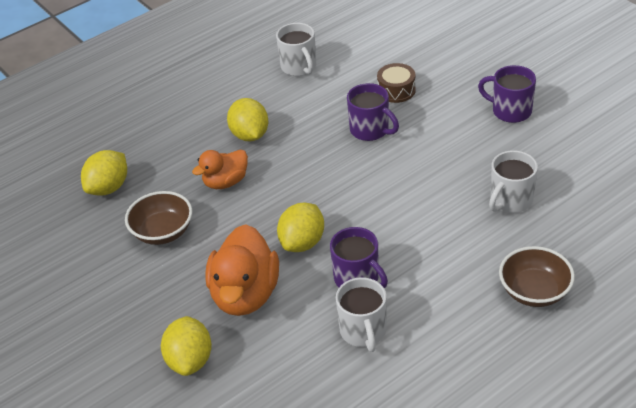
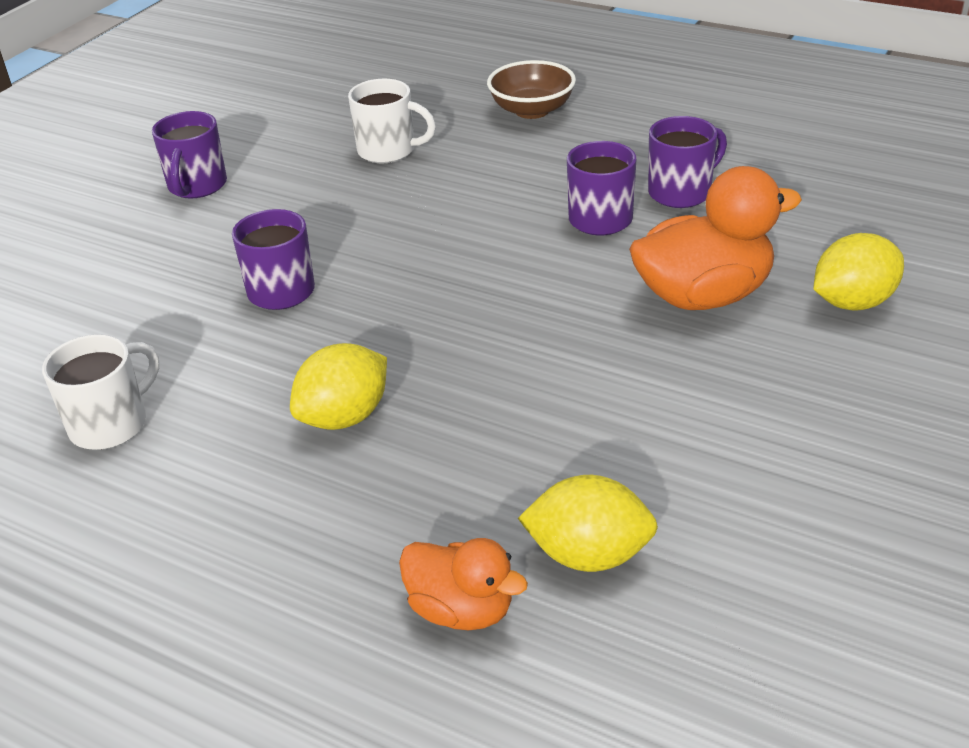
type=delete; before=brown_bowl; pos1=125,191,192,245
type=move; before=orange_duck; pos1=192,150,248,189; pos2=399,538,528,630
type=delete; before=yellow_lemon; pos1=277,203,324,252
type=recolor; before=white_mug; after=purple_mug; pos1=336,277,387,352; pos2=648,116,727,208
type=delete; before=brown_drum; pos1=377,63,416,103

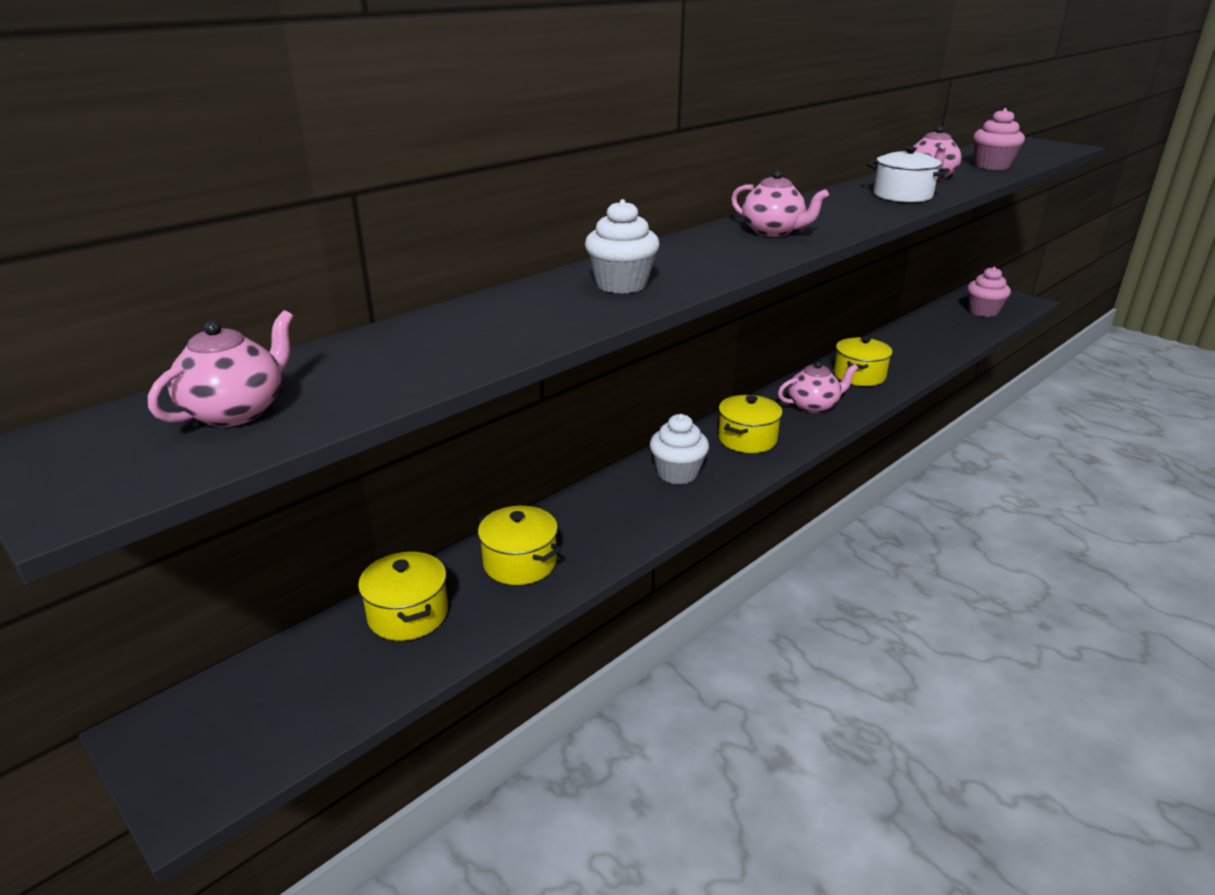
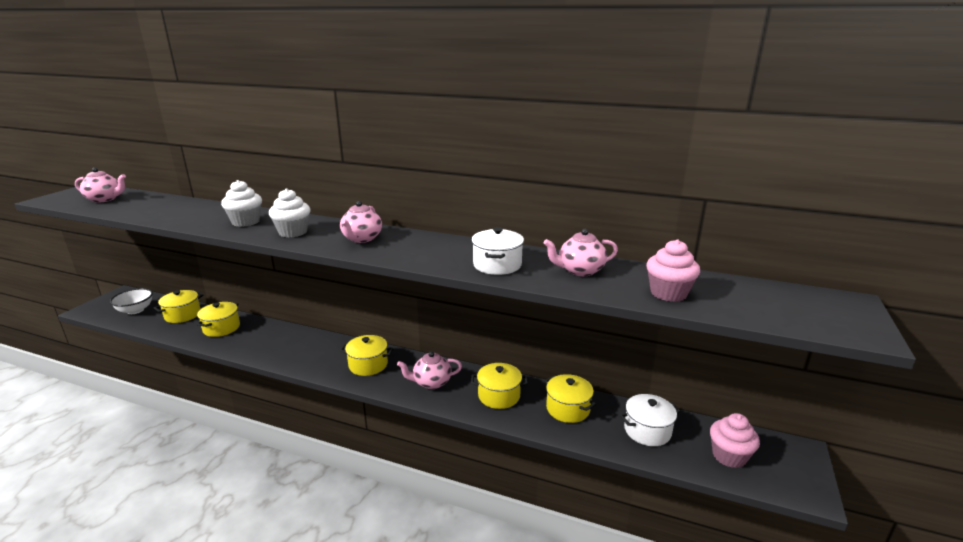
type=move; before=white_cupcake; pos1=650,414,709,484; pos2=269,188,311,238
type=rotate; before=pink_teapot; pos1=778,361,858,413; pos2=397,351,462,389; turn=120
type=insert; after=white_bowl; pos2=110,288,153,314
type=insert; after=yellow_pot; pos2=545,374,596,423
type=insert; after=white_pot; pos2=620,394,681,446

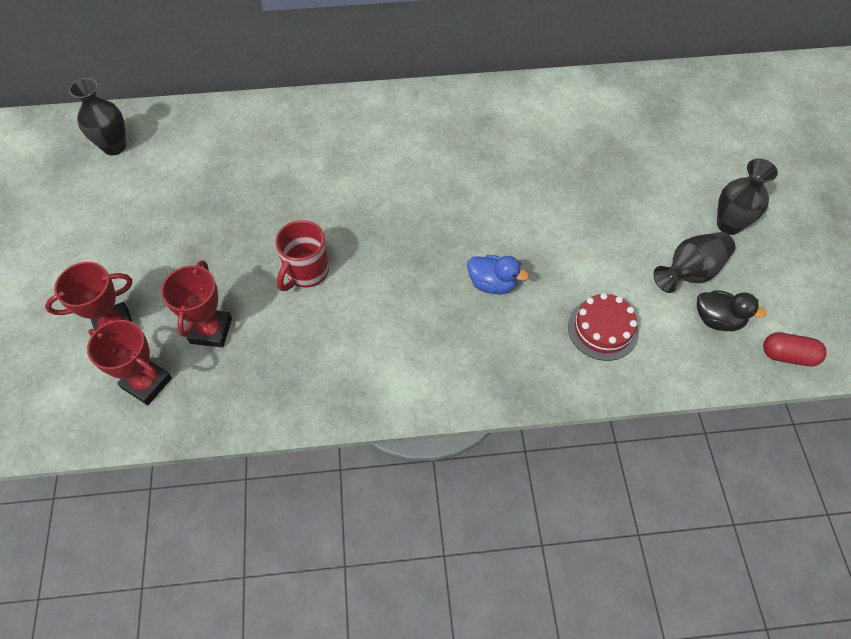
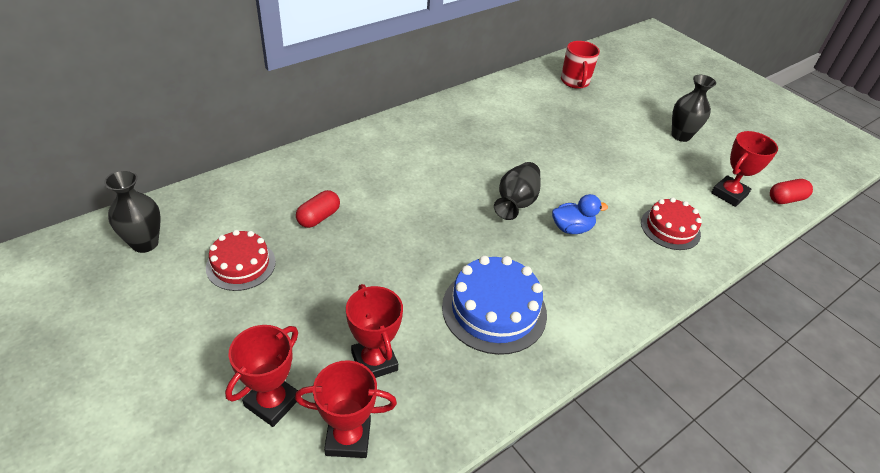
type=move; before=red_mug; pos1=275,220,329,291; pos2=561,41,600,89
type=move; before=black_vase; pos1=653,232,735,293; pos2=494,162,541,220
type=replace; before=black_duck; after=red_trophy; pos1=697,290,767,331; pos2=711,131,778,207
type=insert; after=red_cake; pos2=206,230,276,291
type=insert; after=red_capsule; pos2=296,190,340,228
type=insert; after=blue_cake; pos2=442,256,547,355

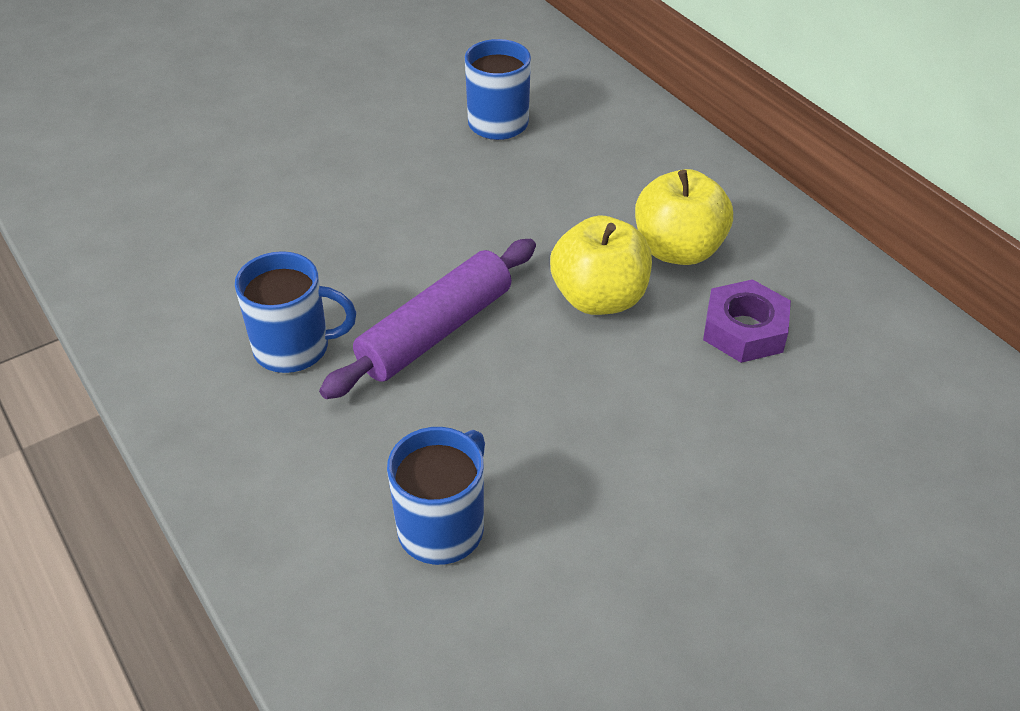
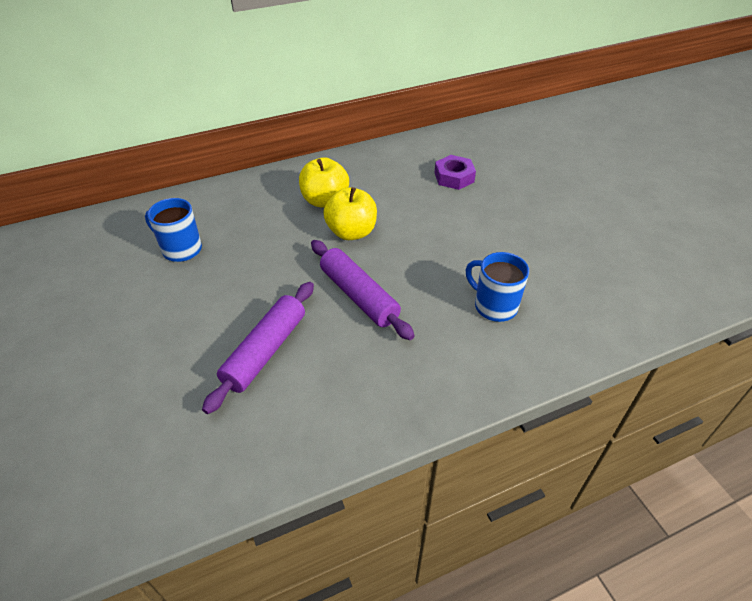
type=delete; before=blue_mug; pos1=235,251,356,373
type=move; before=purple_nut; pos1=703,279,791,363; pos2=434,155,476,190
type=insert; after=purple_rolling_pin; pos2=202,282,314,414

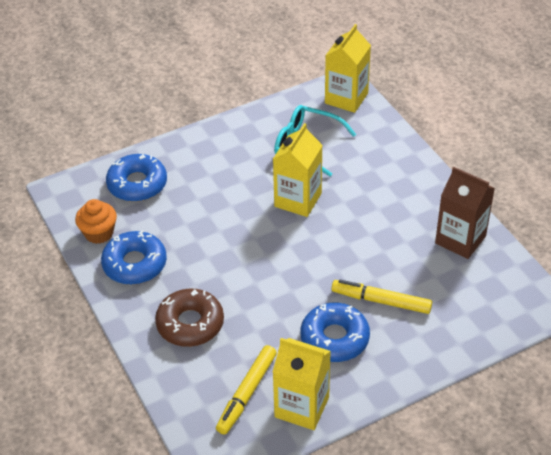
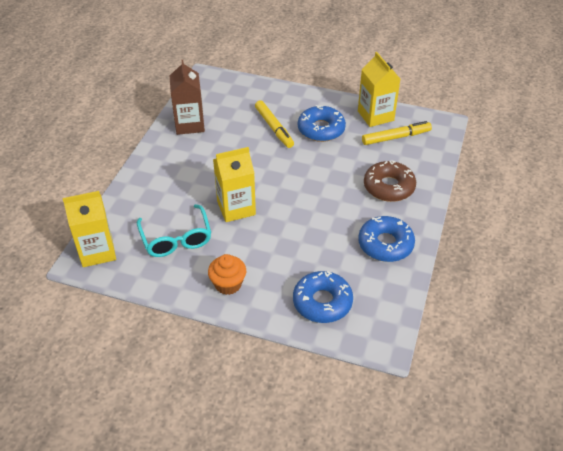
type=move; before=orange_cupcake; pos1=75,199,117,244; pos2=208,254,246,295

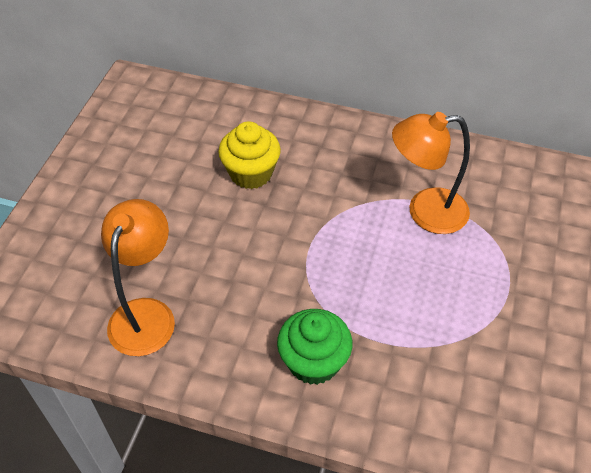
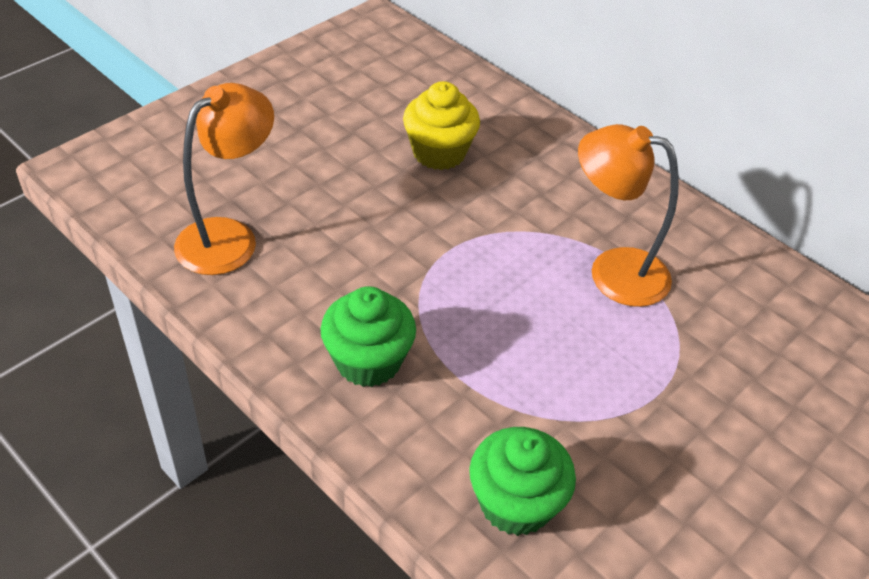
type=insert; after=green_cupcake; pos2=469,427,576,536

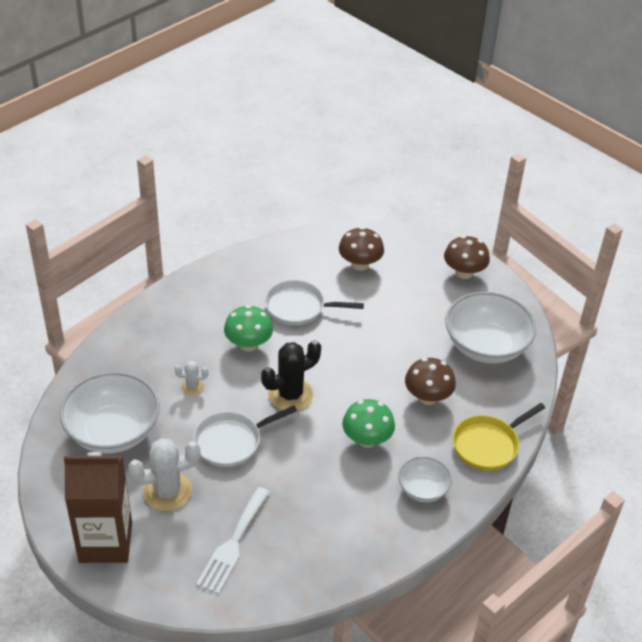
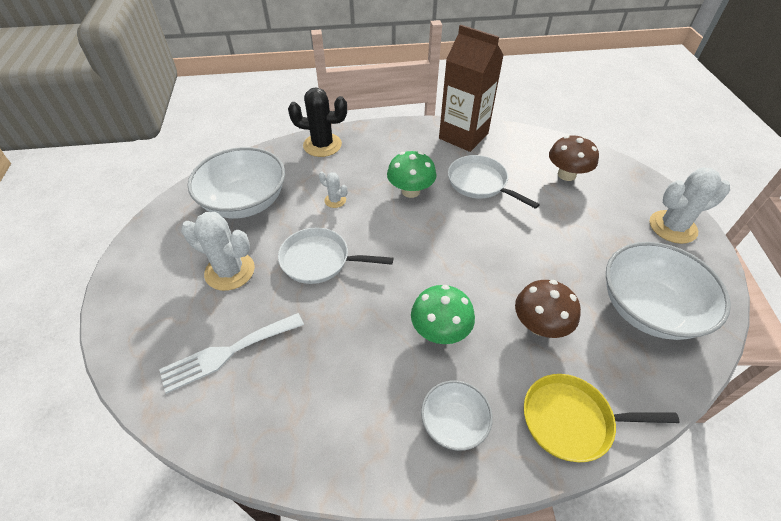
type=move; before=brown_carton; pos1=64,452,132,563; pos2=439,25,504,152
type=move; before=black_cactus; pos1=261,340,321,411; pos2=288,87,347,157
type=replace; before=brown_mushroom; after=white_cactus; pos1=444,235,490,279; pos2=650,167,730,244

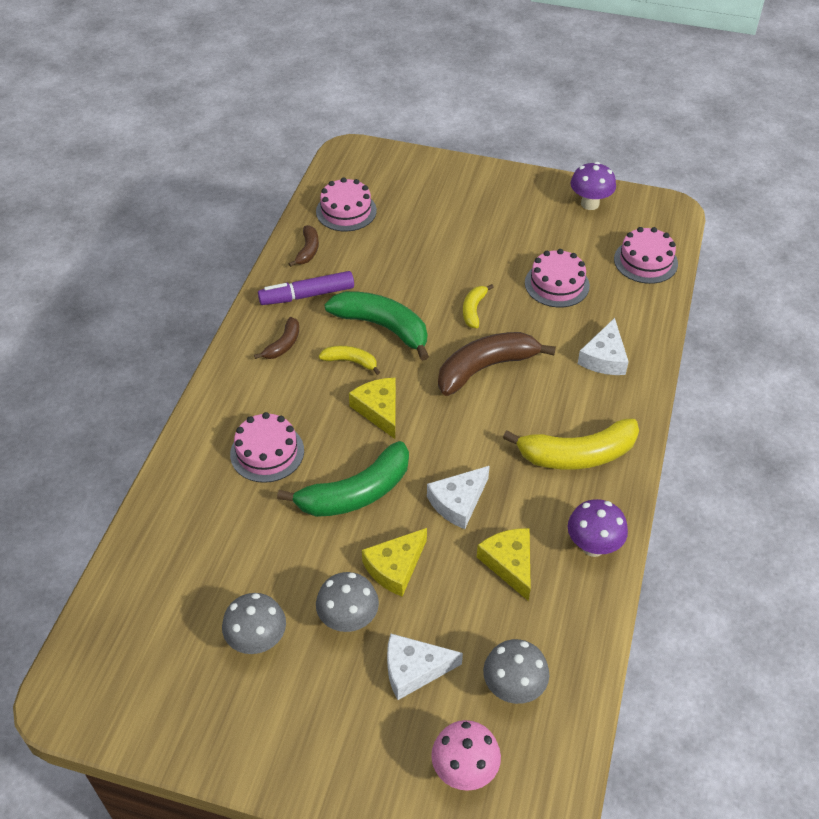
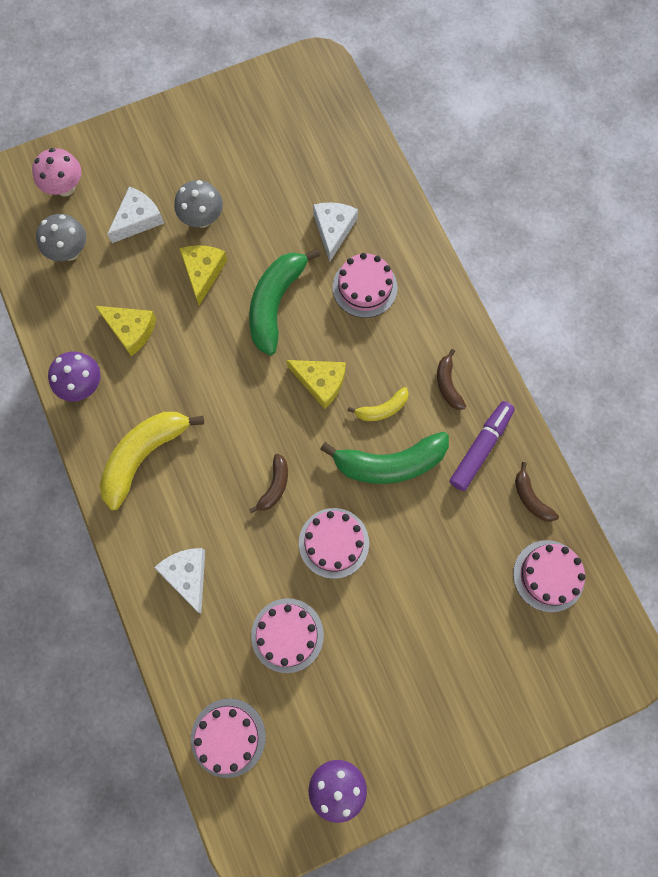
type=delete; before=grey_mushroom; pos1=222,593,286,654
type=move; before=white_cheese; pos1=427,466,490,529; pos2=313,202,358,262
type=resize; before=brown_banana; pos1=438,332,556,396; pos2=249,454,288,513; scale=0.51
type=replace; before=yellow_banana; after=pink_cake; pos1=463,284,494,328; pos2=299,508,369,579

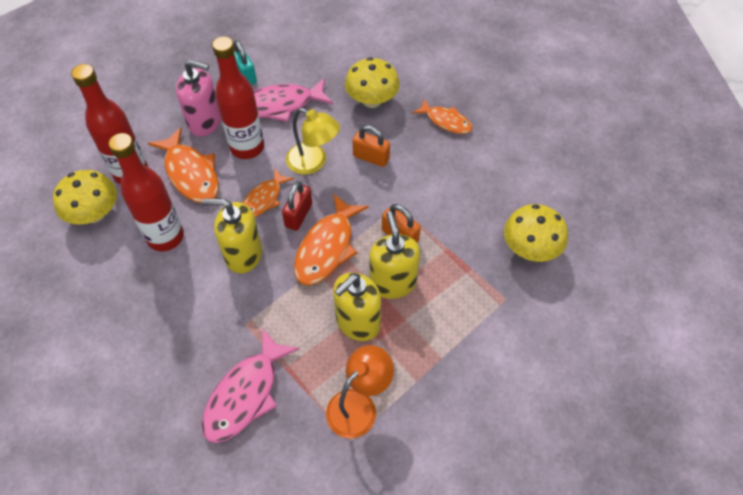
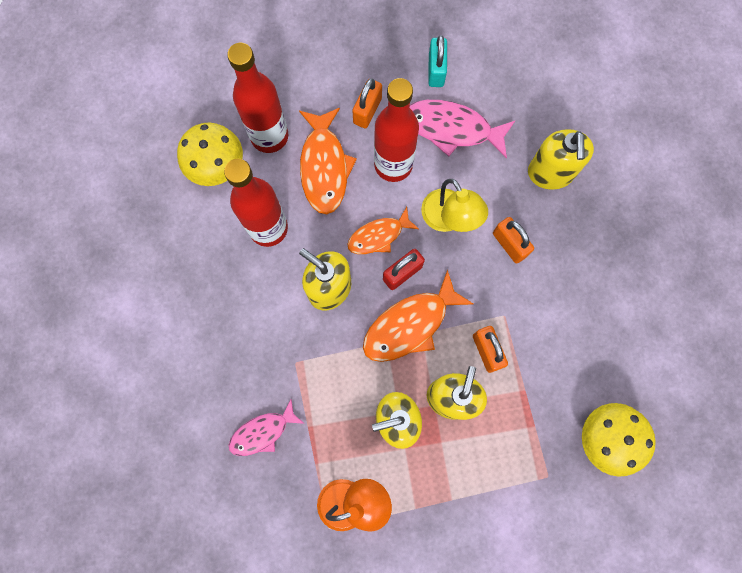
type=replace; before=pink_soap_dispenser; after=orange_padlock; pos1=176,60,221,136; pos2=352,79,382,128
type=resize; before=pink_fish; pos1=201,329,299,443; pos2=228,400,305,456; scale=0.63
type=replace; before=yellow_mushroom; after=yellow_soap_dispenser; pos1=345,57,400,108; pos2=528,129,594,190
type=delete; before=orange_fish; pos1=412,99,472,134

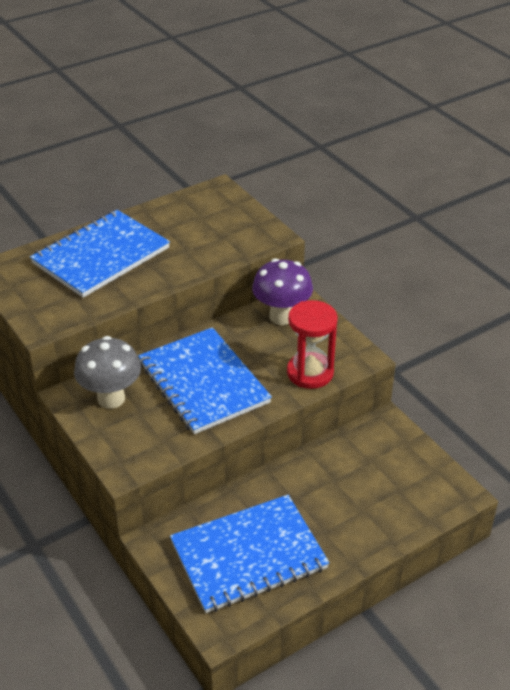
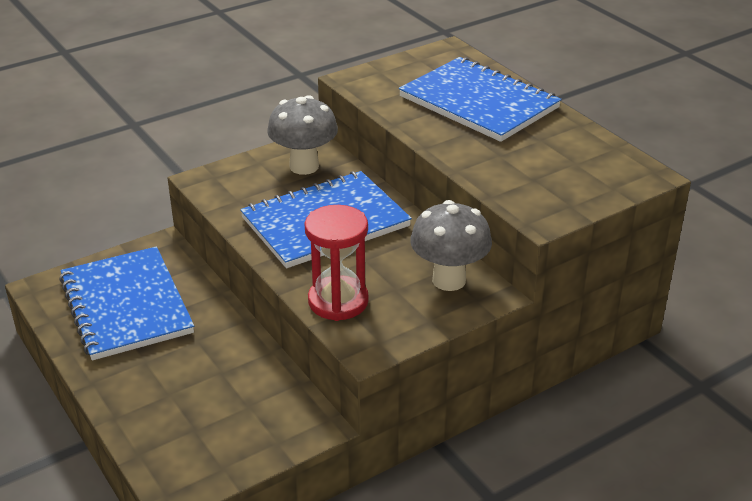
type=recolor; before=purple_mushroom; after=grey_mushroom; pos1=252,258,313,325; pos2=410,200,492,291

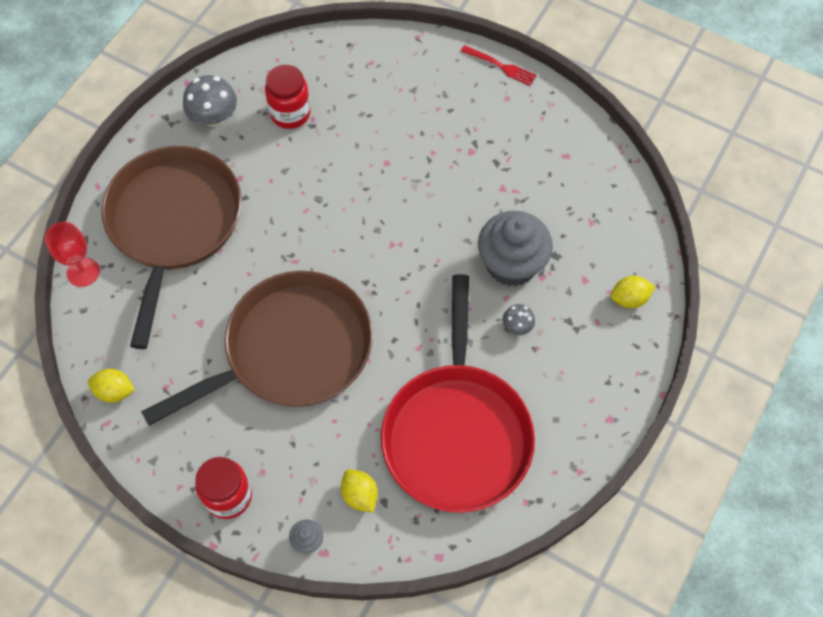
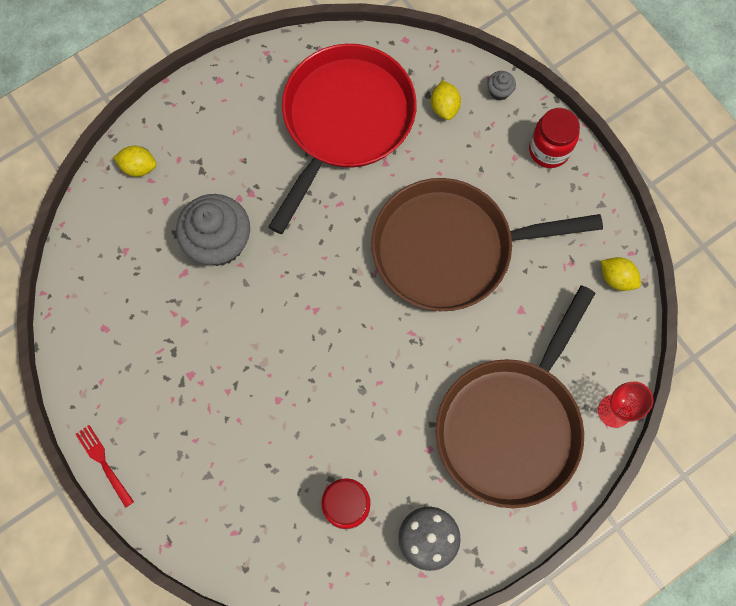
type=delete; before=grey_mushroom; pos1=503,304,535,335

